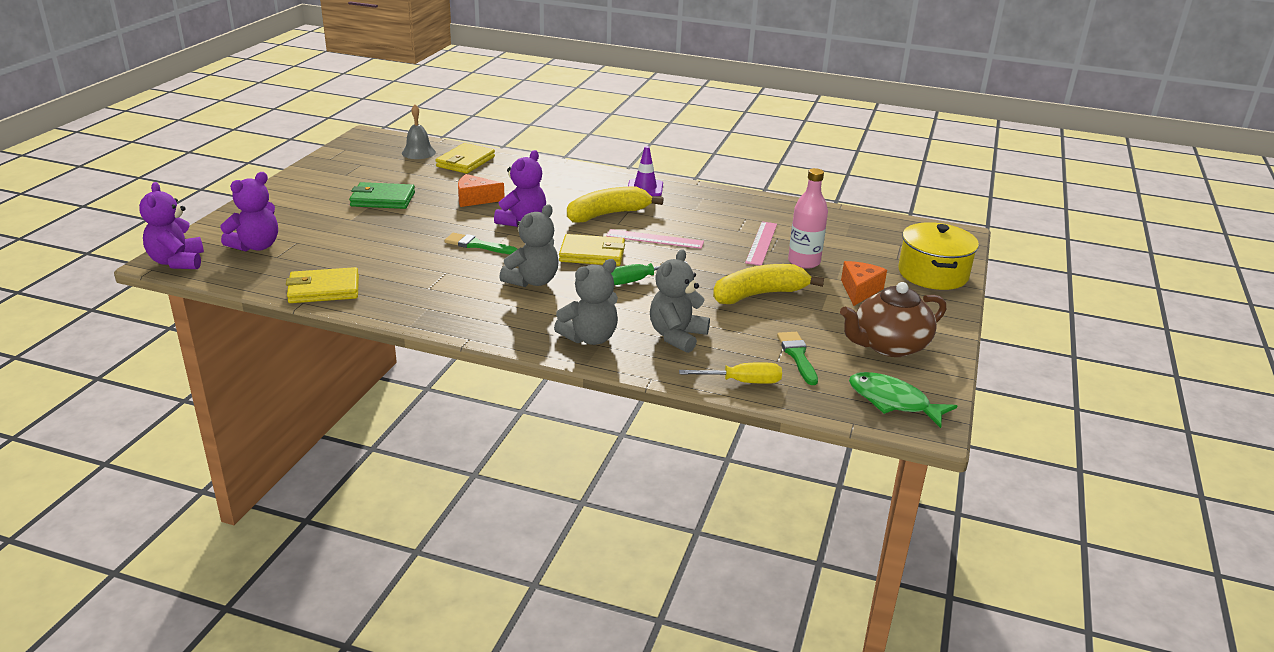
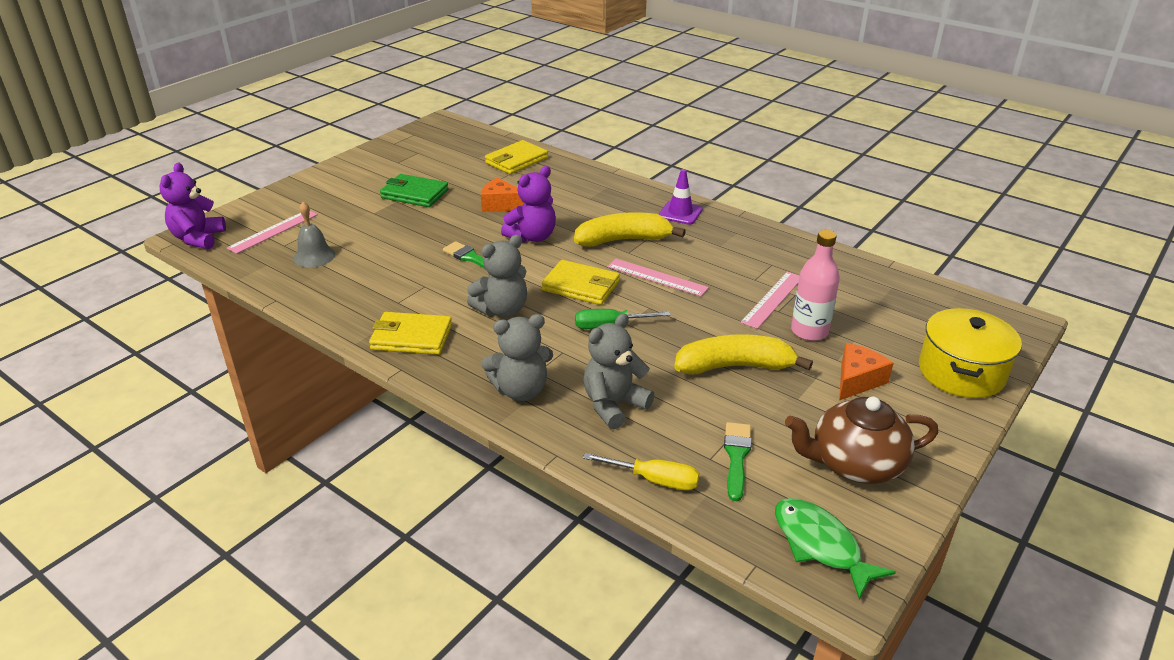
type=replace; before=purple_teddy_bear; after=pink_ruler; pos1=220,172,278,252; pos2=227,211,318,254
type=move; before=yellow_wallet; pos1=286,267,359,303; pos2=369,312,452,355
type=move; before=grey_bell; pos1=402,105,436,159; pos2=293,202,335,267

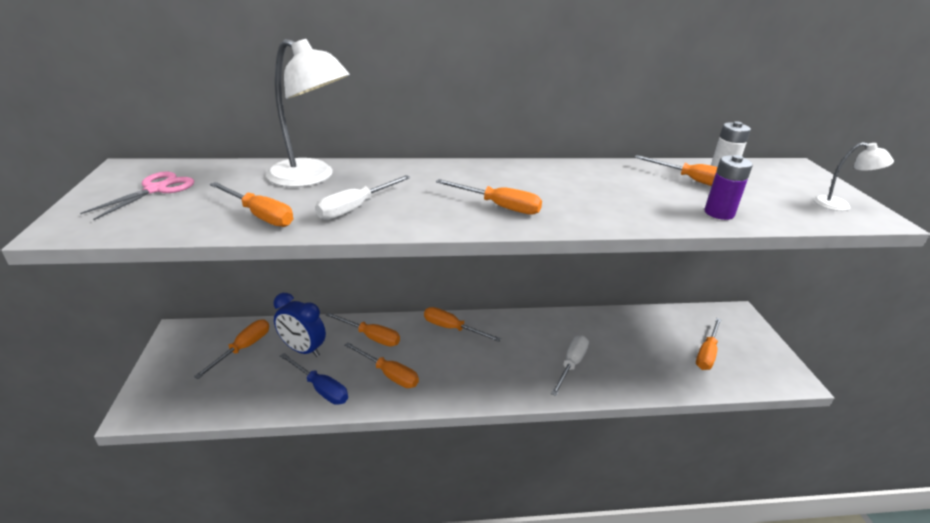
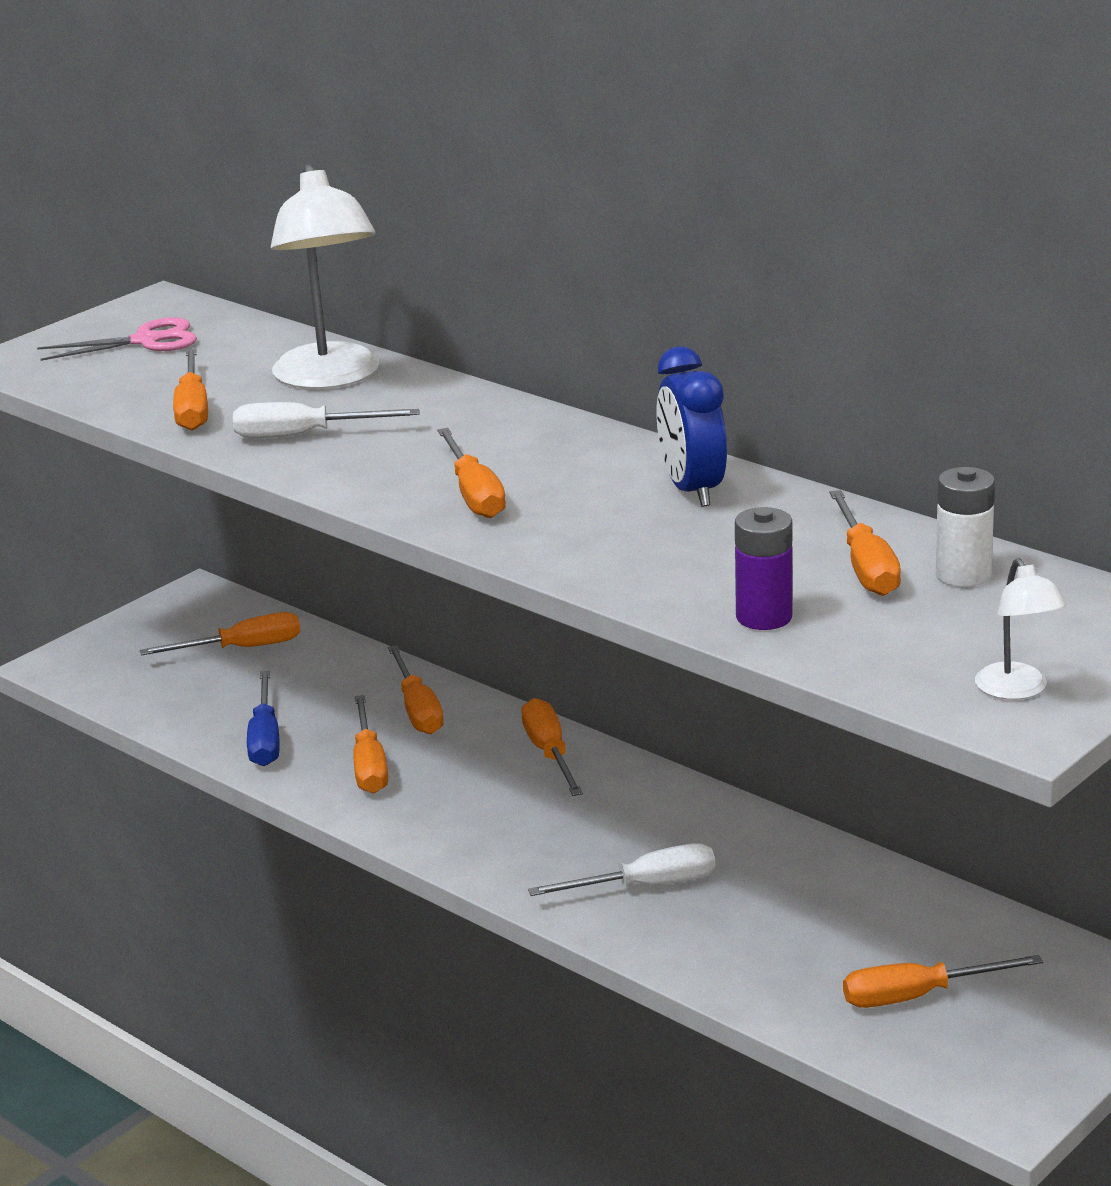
type=move; before=blue_clock; pos1=274,293,326,357; pos2=656,346,727,507

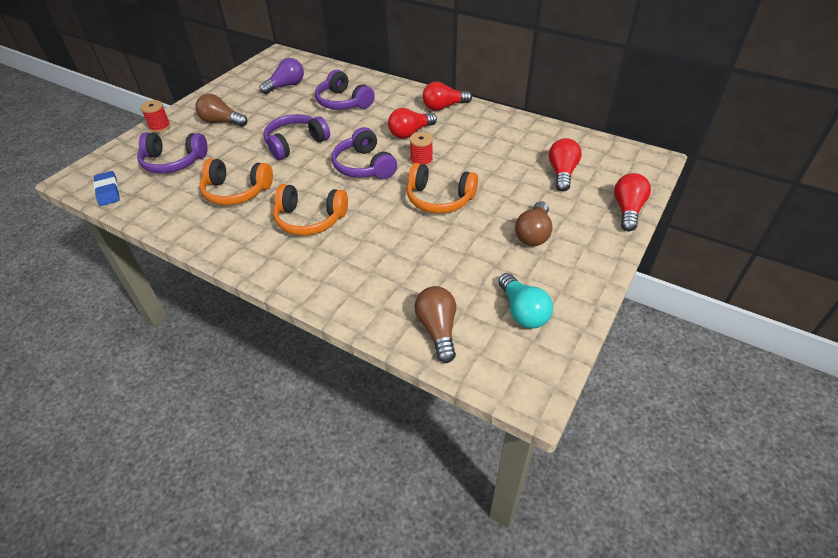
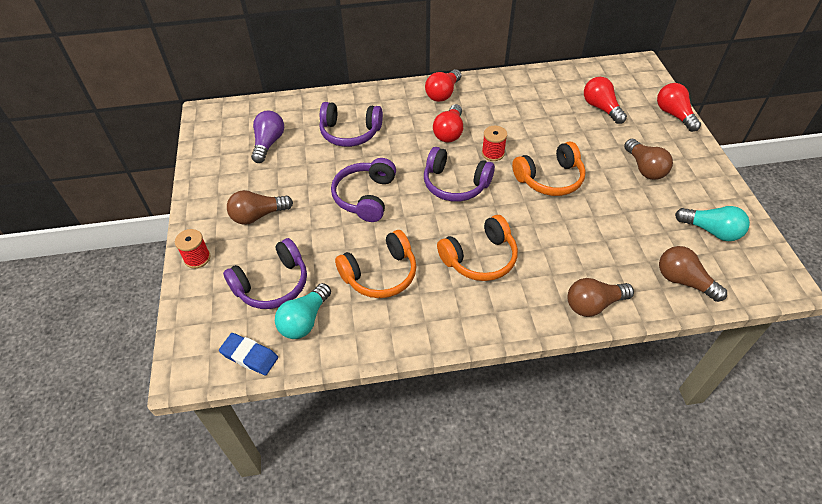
type=insert; after=turquoise_light_bulb; pos2=275,283,331,339
type=insert; after=brown_light_bulb; pos2=567,278,634,317

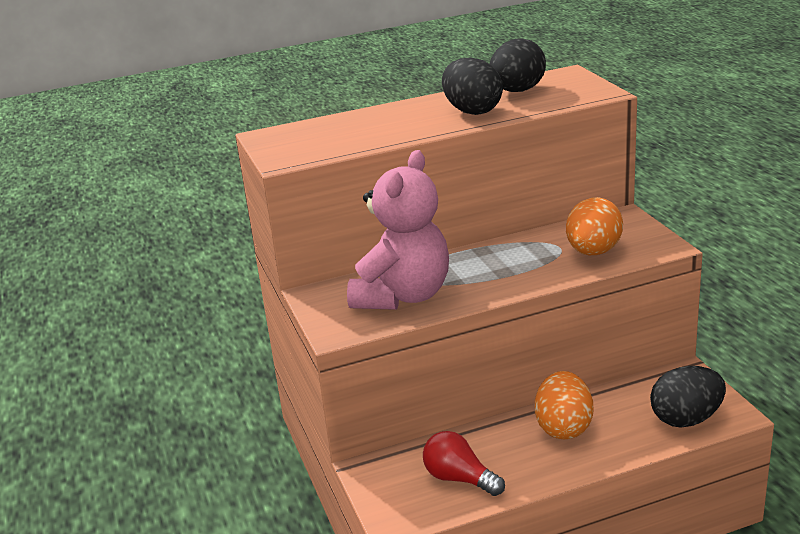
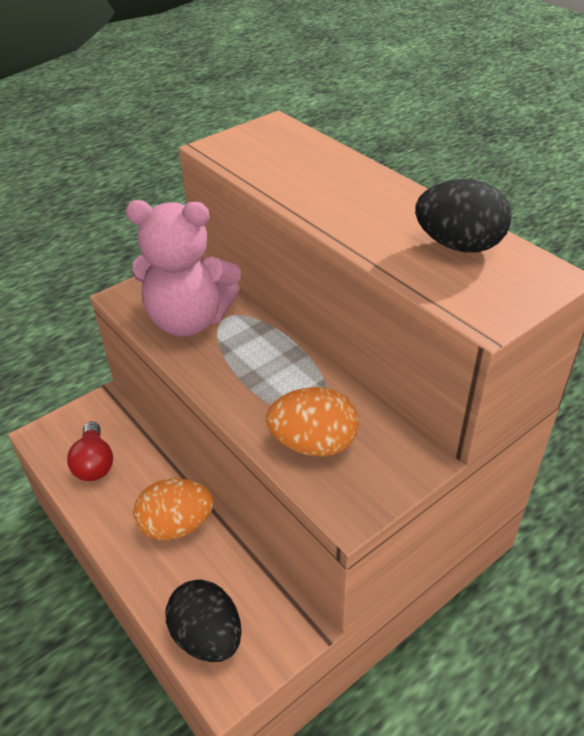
type=rotate; before=red_light_bulb; pos1=423,431,505,496; pos2=67,421,113,481; turn=150
type=delete; before=black_egg; pos1=442,58,503,115

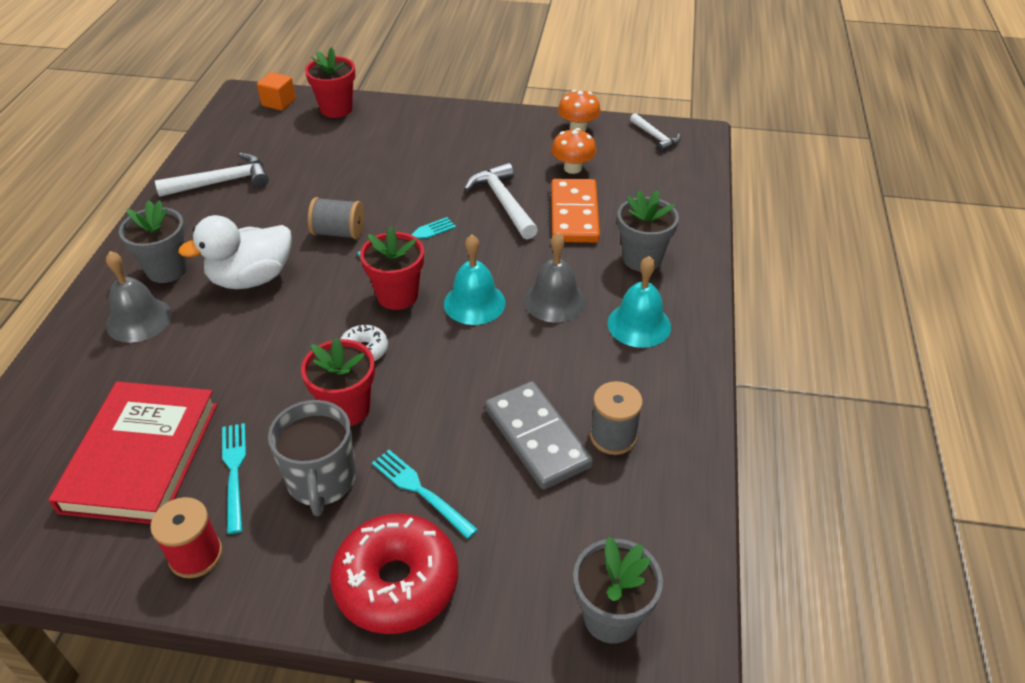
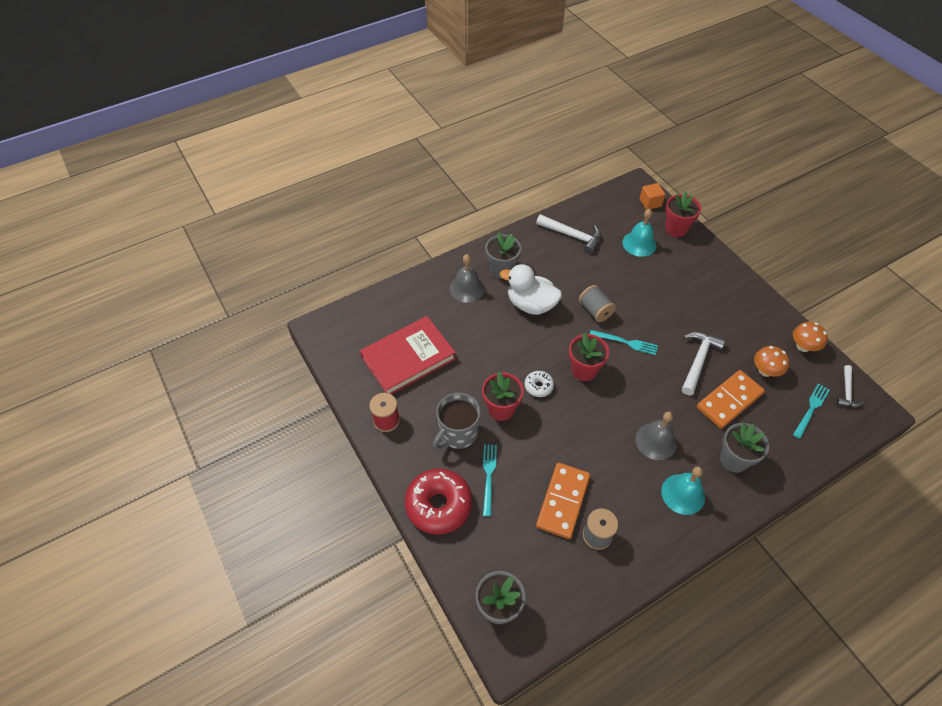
type=move; before=turquoise_fork; pos1=222,423,246,534; pos2=793,384,830,439
type=move; before=turquoise_bell; pos1=444,235,506,325; pos2=622,209,657,257
type=recolor; before=grey_domino; after=orange_domino; pos1=485,381,593,490; pos2=536,463,590,539

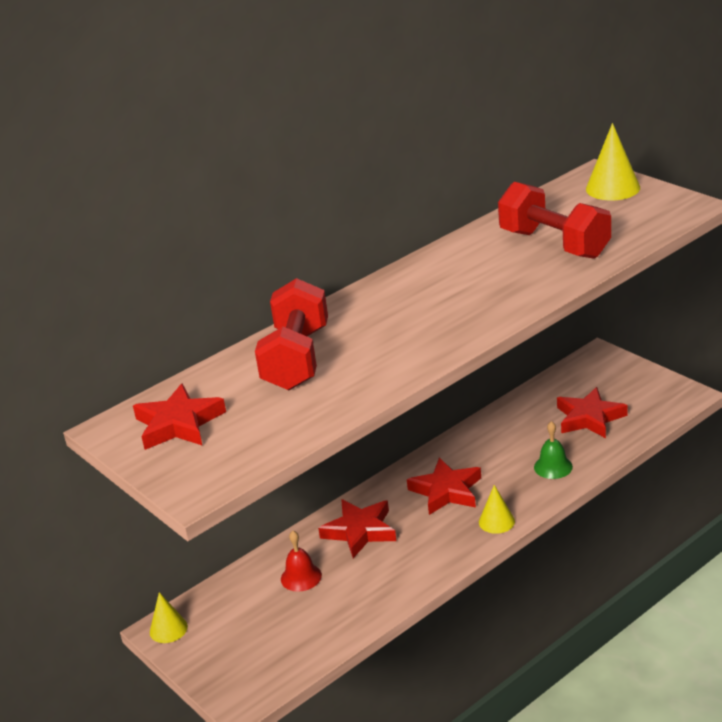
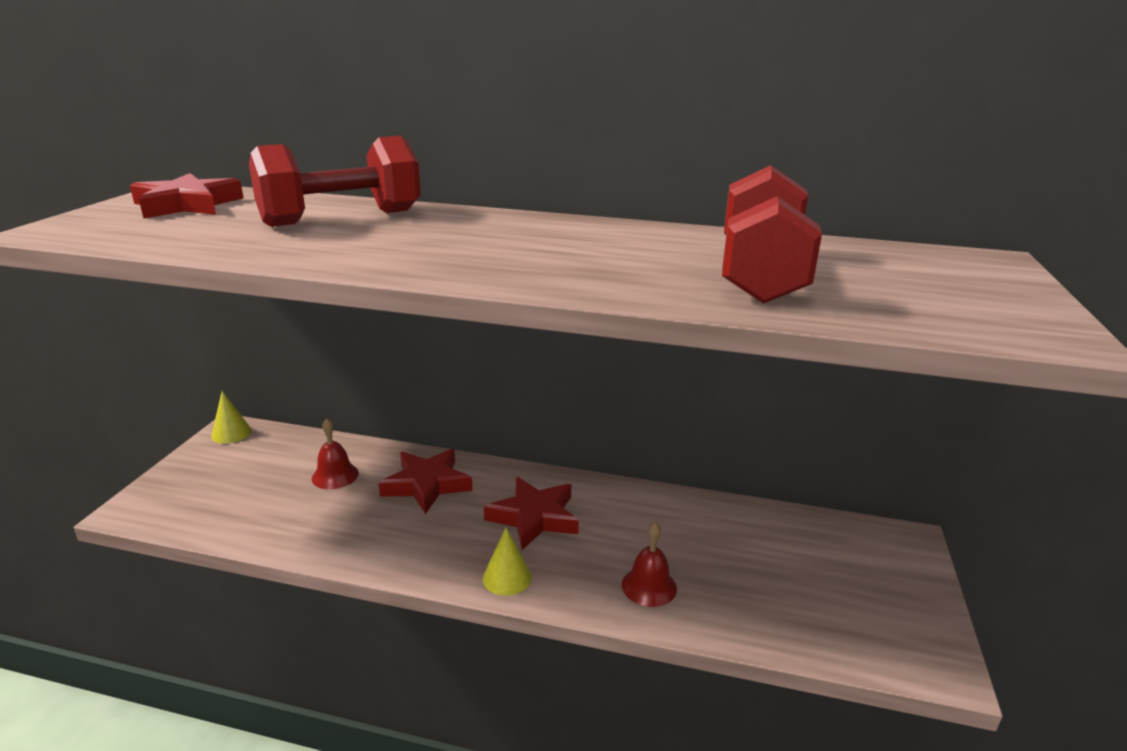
type=recolor; before=green_bell; after=red_bell; pos1=534,421,573,479; pos2=622,522,677,607
type=delete; before=red_star; pos1=557,387,628,438
type=delete; before=yellow_cone; pos1=586,123,640,200

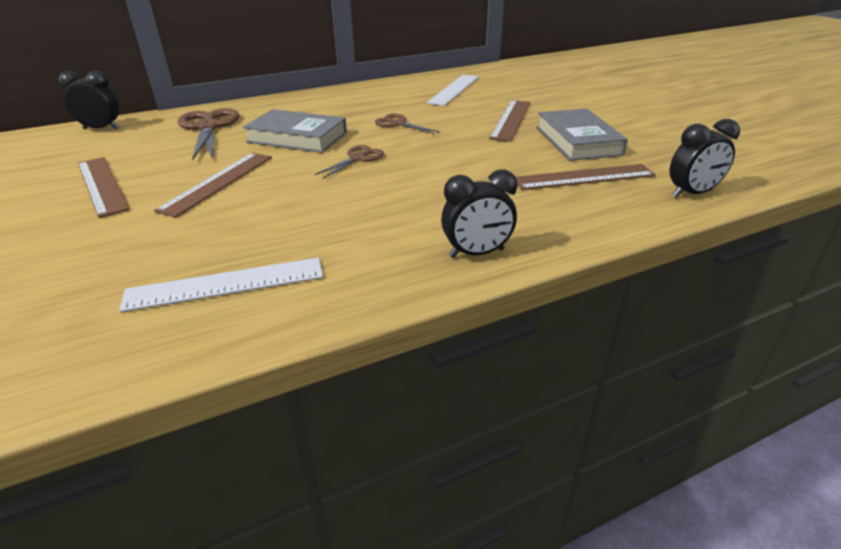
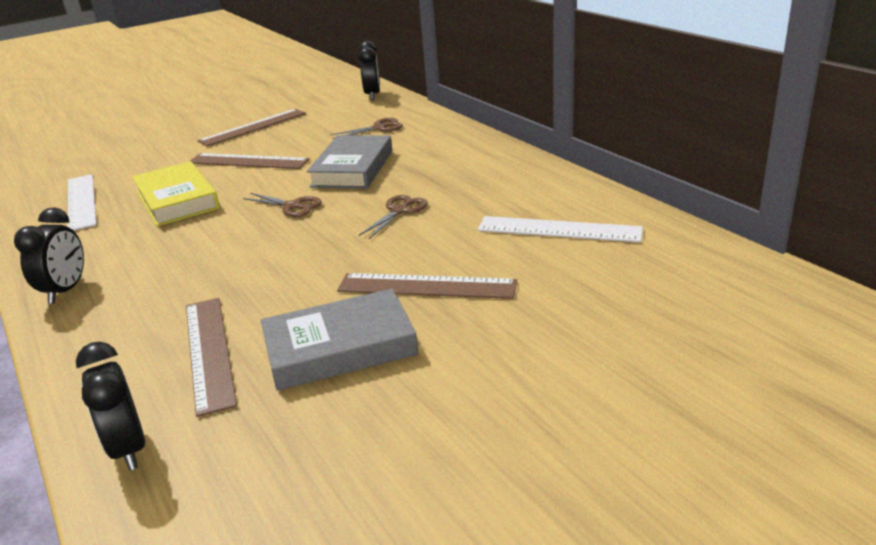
type=resize; before=brown_scissors; pos1=178,108,240,160; pos2=330,118,403,139; scale=0.56
type=rotate; before=black_clock; pos1=441,170,517,258; pos2=14,207,84,304; turn=-150
type=insert; after=yellow_book; pos2=132,161,220,226

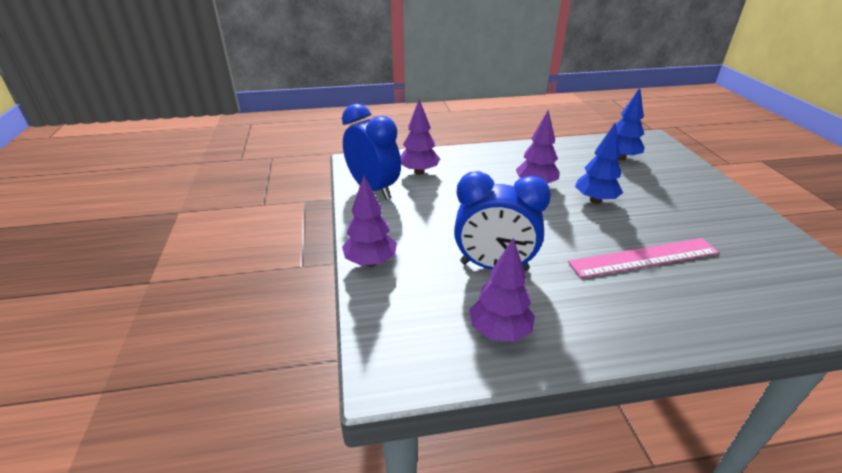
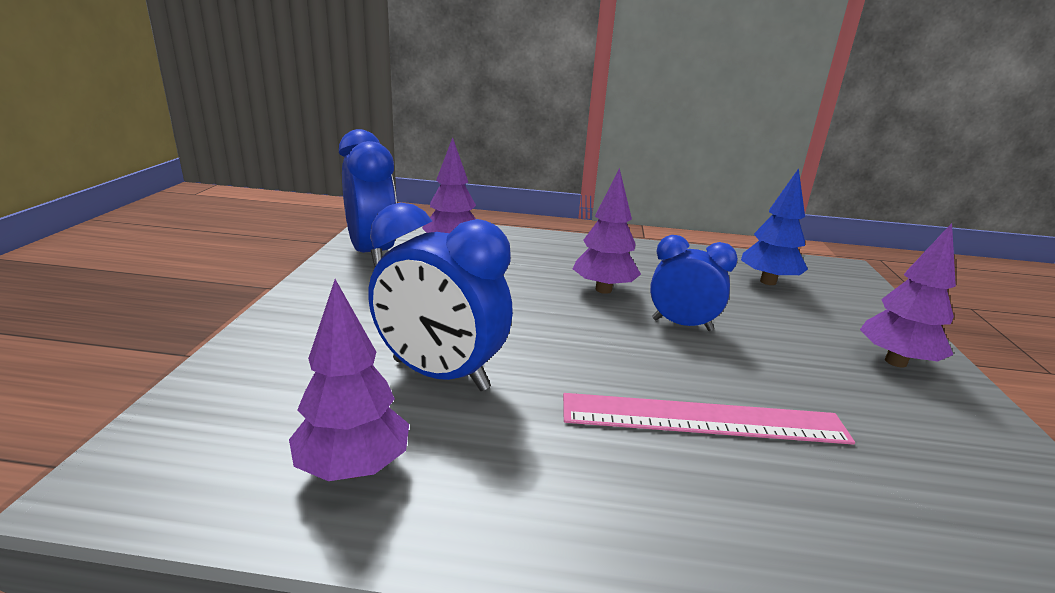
type=move; before=purple_tree; pos1=342,176,397,267; pos2=860,223,956,368
type=replace; before=blue_tree; after=blue_clock; pos1=575,122,623,204; pos2=650,235,738,331

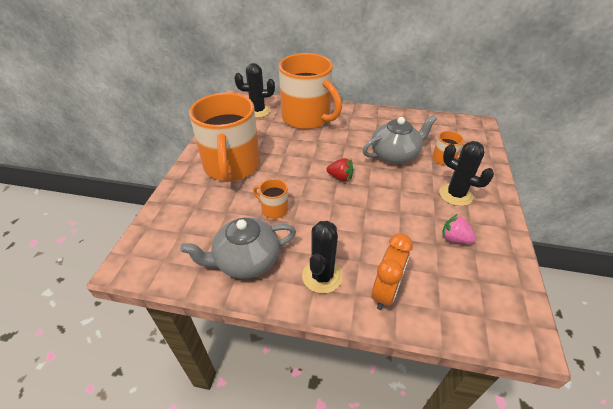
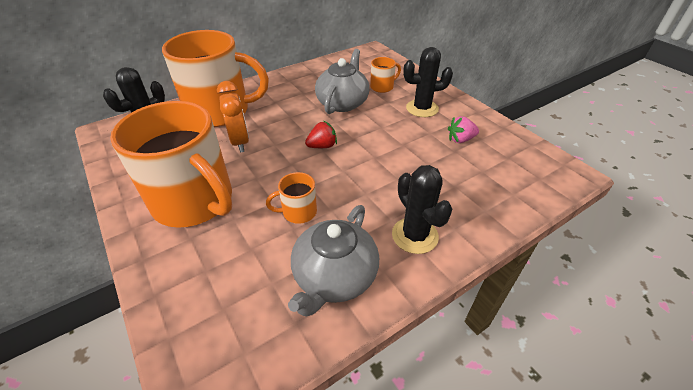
type=move; before=orange_clock; pos1=372,233,413,310; pos2=217,81,249,153

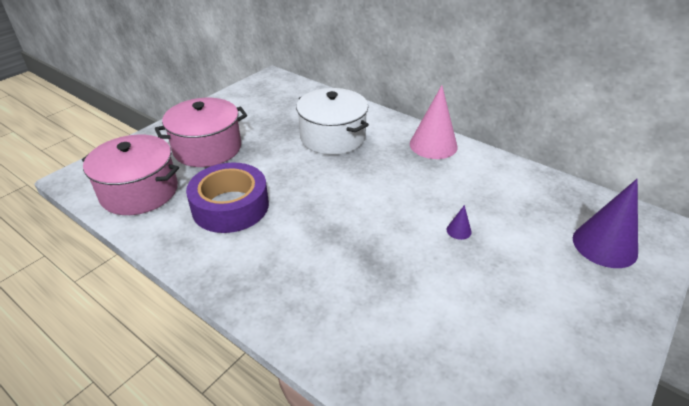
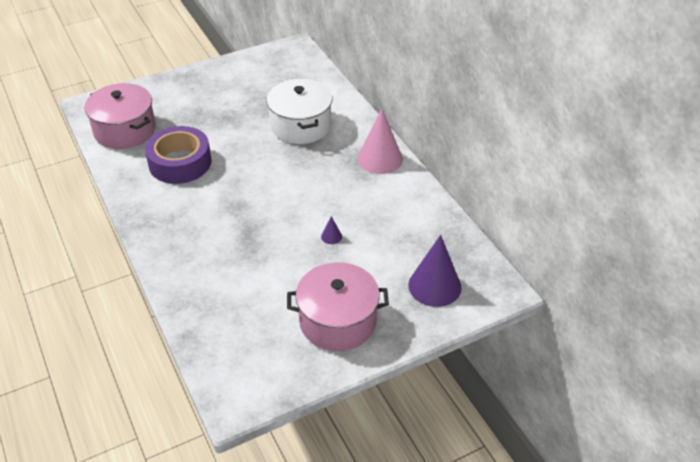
type=move; before=pink_pot; pos1=155,98,247,167; pos2=287,262,389,351

